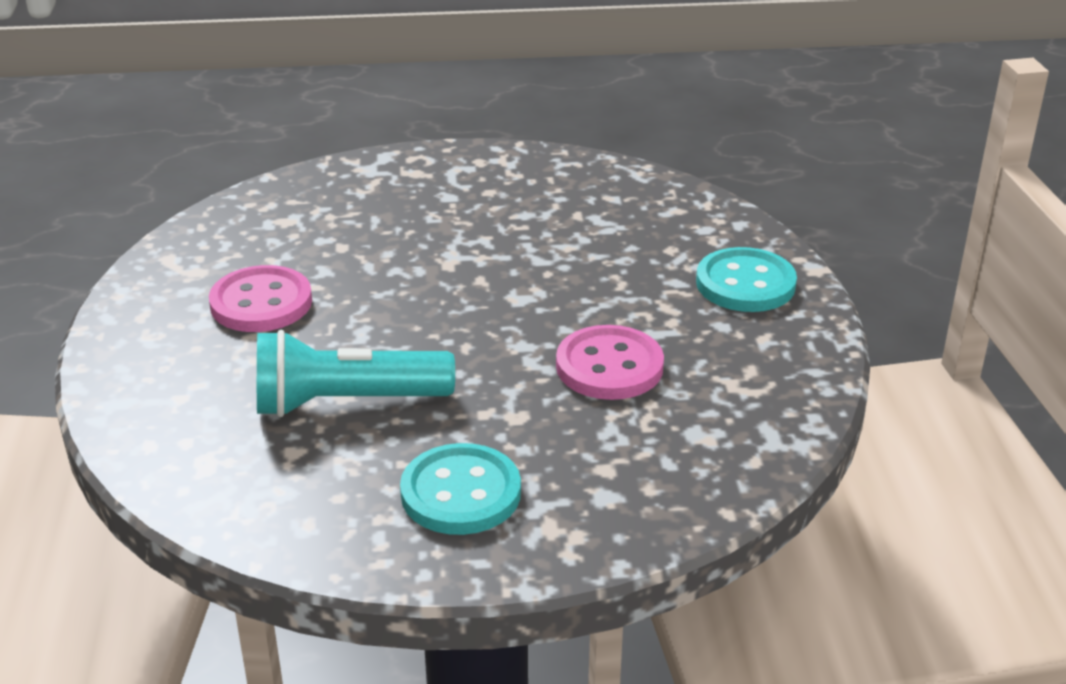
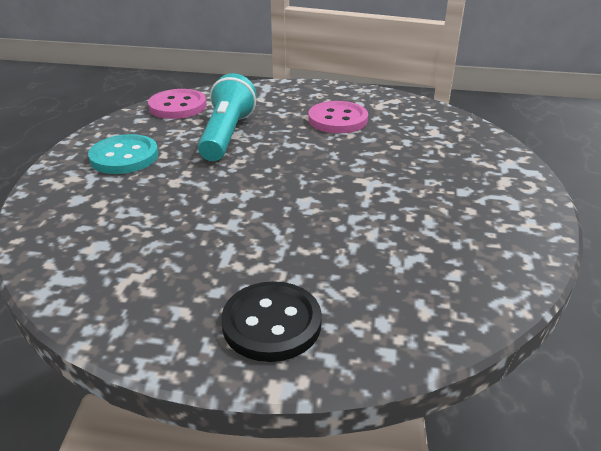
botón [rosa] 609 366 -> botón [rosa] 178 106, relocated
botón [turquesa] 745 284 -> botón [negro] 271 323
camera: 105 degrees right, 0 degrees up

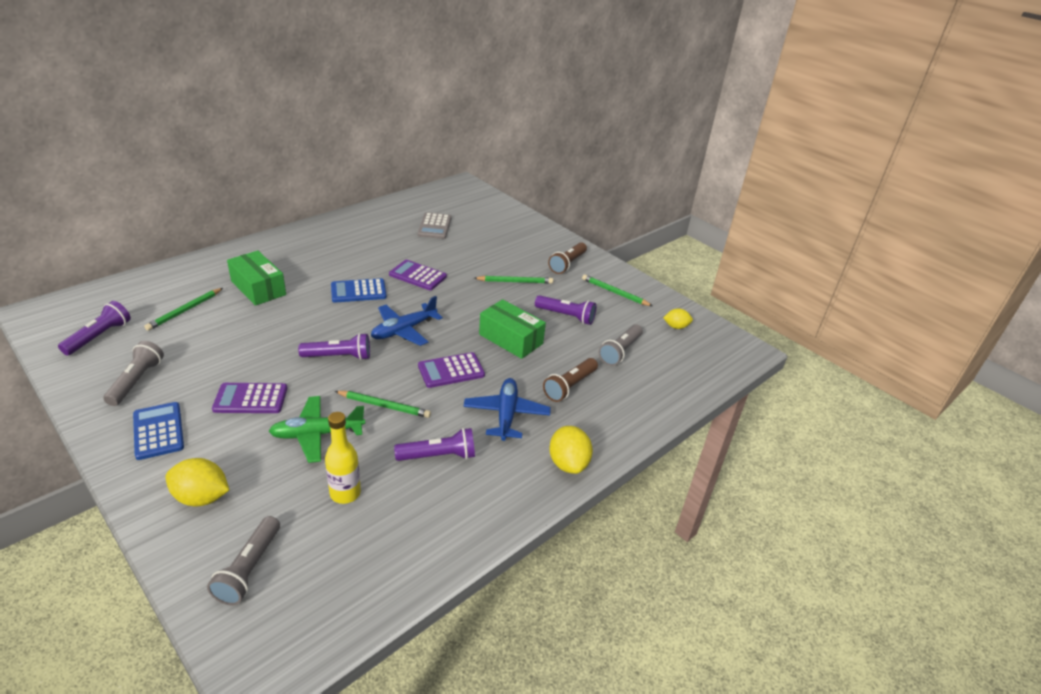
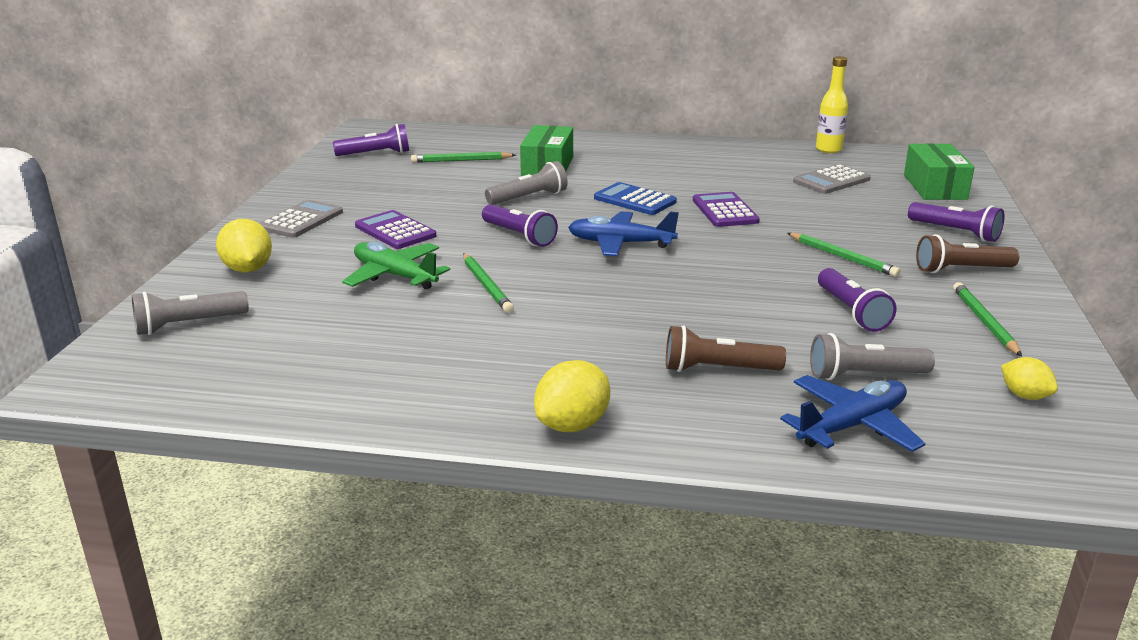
lámpara de mano [gris] 136 381 -> lámpara de mano [gris] 529 198, relocated
calculadora [azul] 158 431 -> calculadora [gris] 301 220
botella [amarillo] 345 493 -> botella [amarillo] 828 149, relocated
lámpara de mano [morado] 438 456 -> lámpara de mano [morado] 955 232, relocated
calculadora [morado] 451 370 -> none
avión [azul] 506 414 -> avión [azul] 852 426, relocated
caja [verde] 511 339 -> caja [verde] 934 187, relocated
camera: 55 degrees right, 10 degrees down

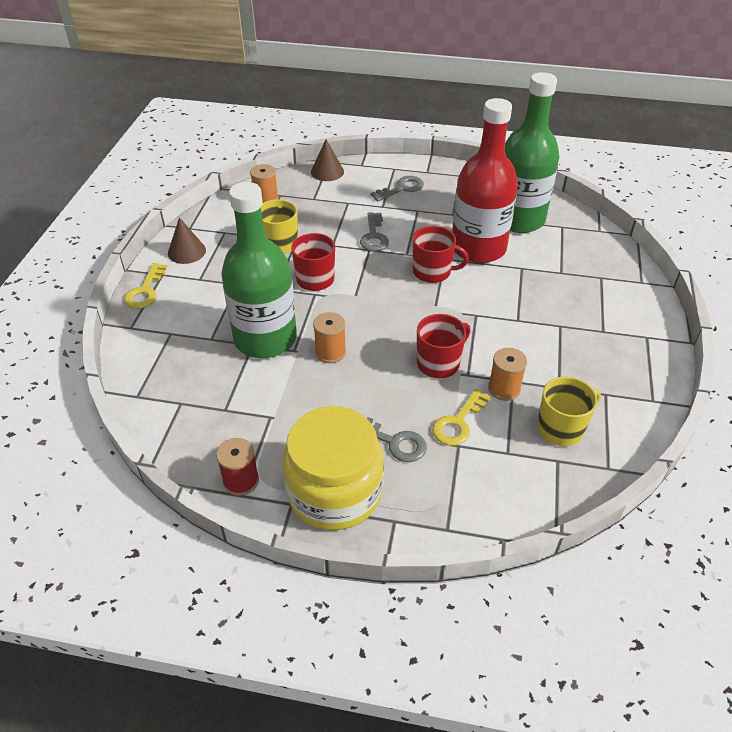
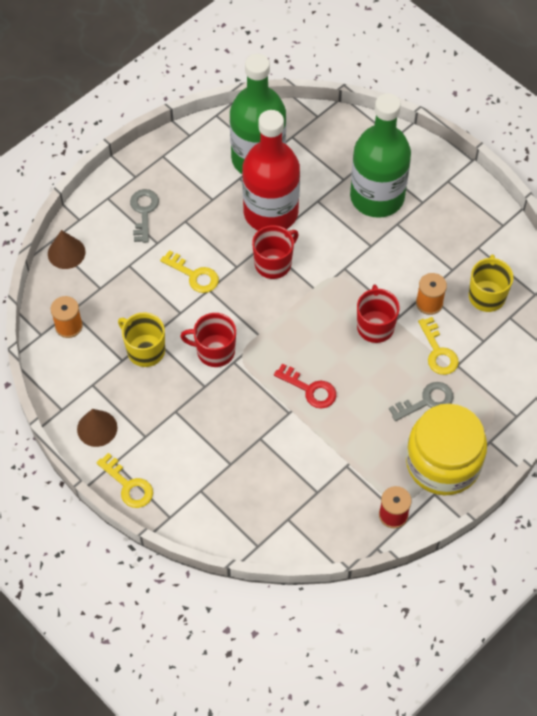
botella [verde] 265 339 -> botella [verde] 377 197, relocated
carrete [naranja] 330 352 -> llave [rojo] 310 389
llave [gris] 374 236 -> llave [amarillo] 194 275
camera: 55 degrees left, 15 degrees up

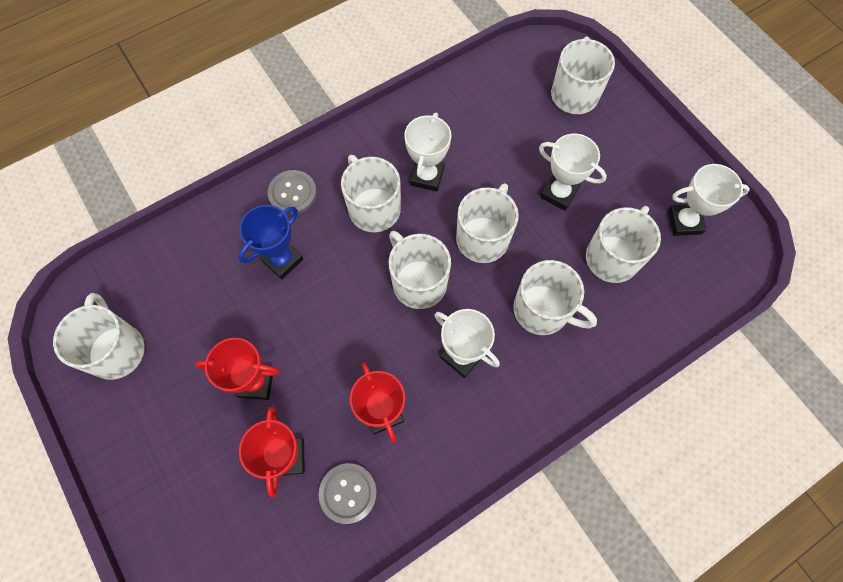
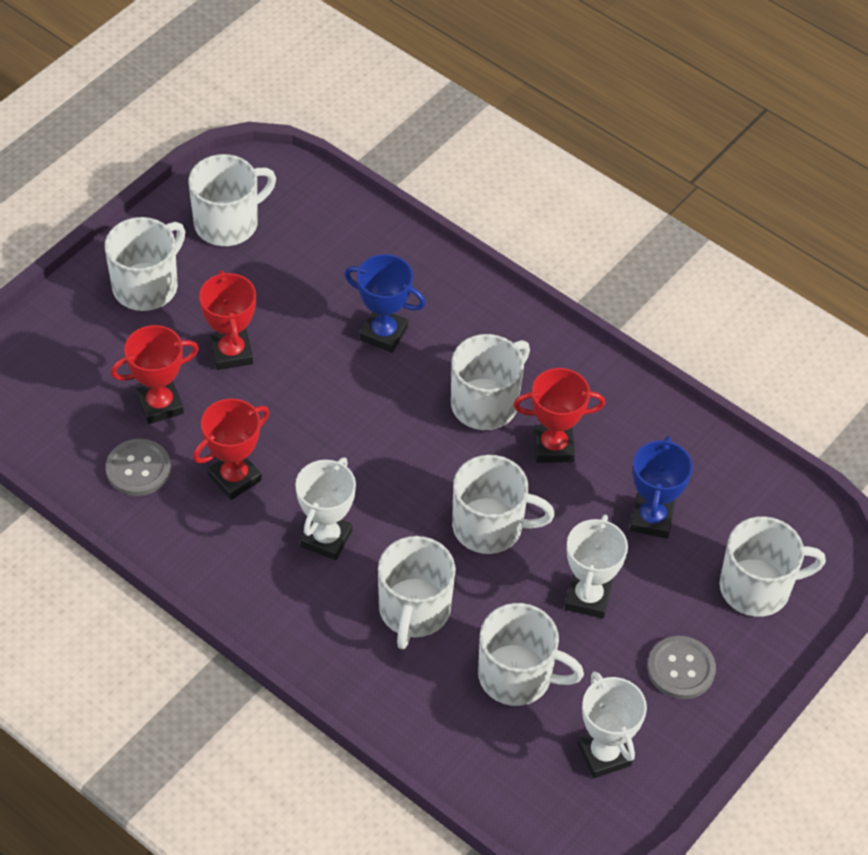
botón [gris] 292 193 -> botón [gris] 681 669, relocated
taza [blanco] 418 282 -> taza [blanco] 147 286, relocated
trofeo [blanco] 427 176 -> trofeo [rojo] 553 447
none -> trofeo [azul] 651 519
camera: 70 degrees right, 15 degrees down

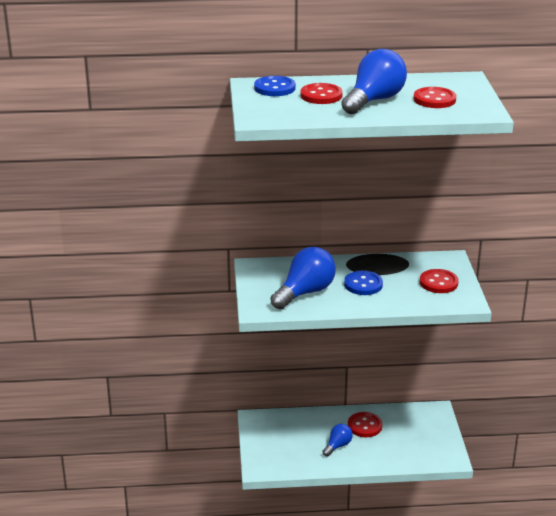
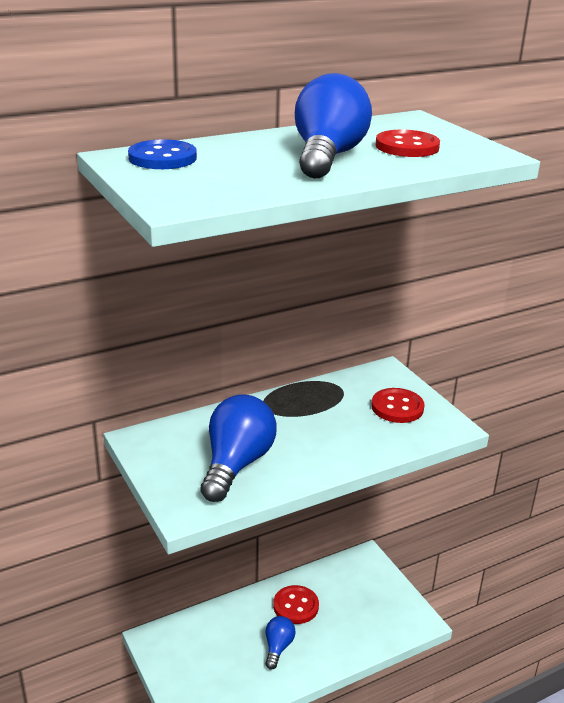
botón [rojo] 321 95 -> none
botón [azul] 363 284 -> none
camera: 25 degrees left, 0 degrees up

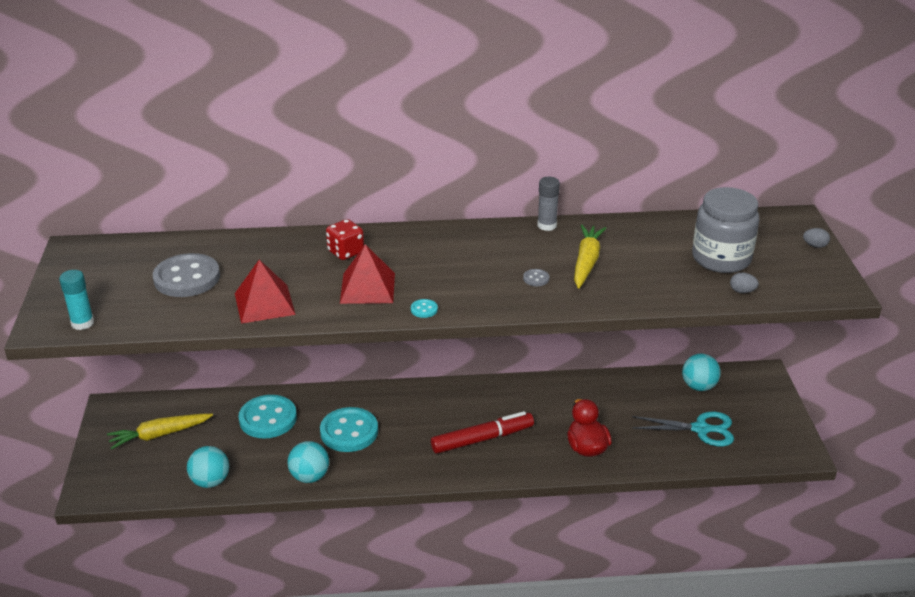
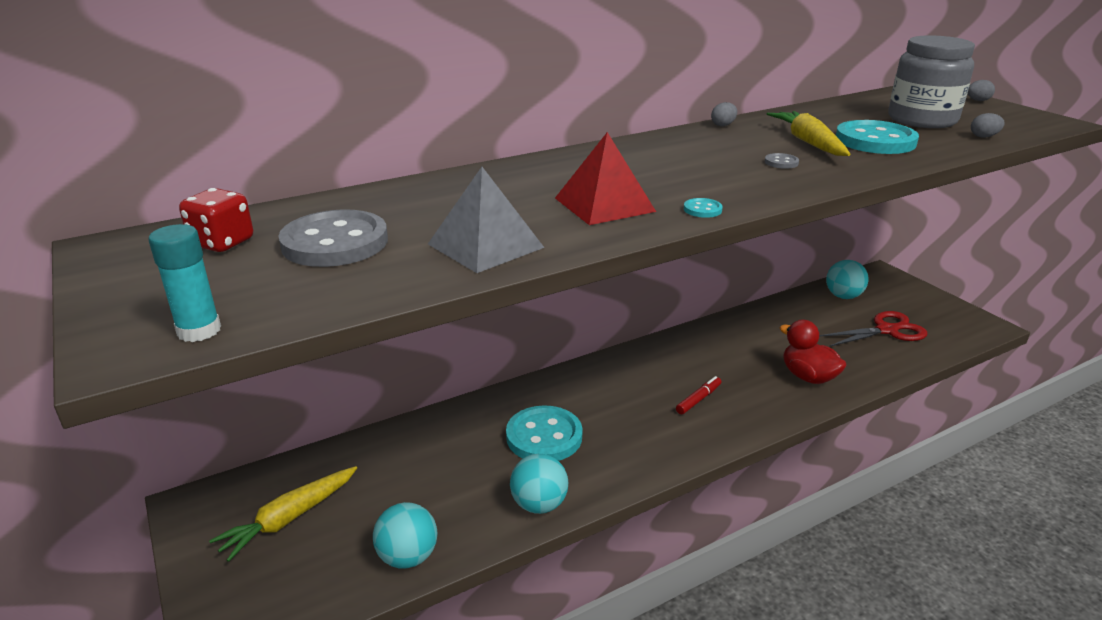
pirámide [rojo] 264 303 -> pirámide [gris] 485 245
botón [turquesa] 268 419 -> botón [turquesa] 875 141, relocated
dado [rojo] 346 252 -> dado [rojo] 222 243, relocated
rotulador [rojo] 482 439 -> rotulador [rojo] 698 399, x0.52
barra de pegamento [gris] 547 225 -> huevo [gris] 723 125
tijeras [turquesa] 700 429 -> tijeras [rojo] 886 330
camera: 25 degrees left, 5 degrees down

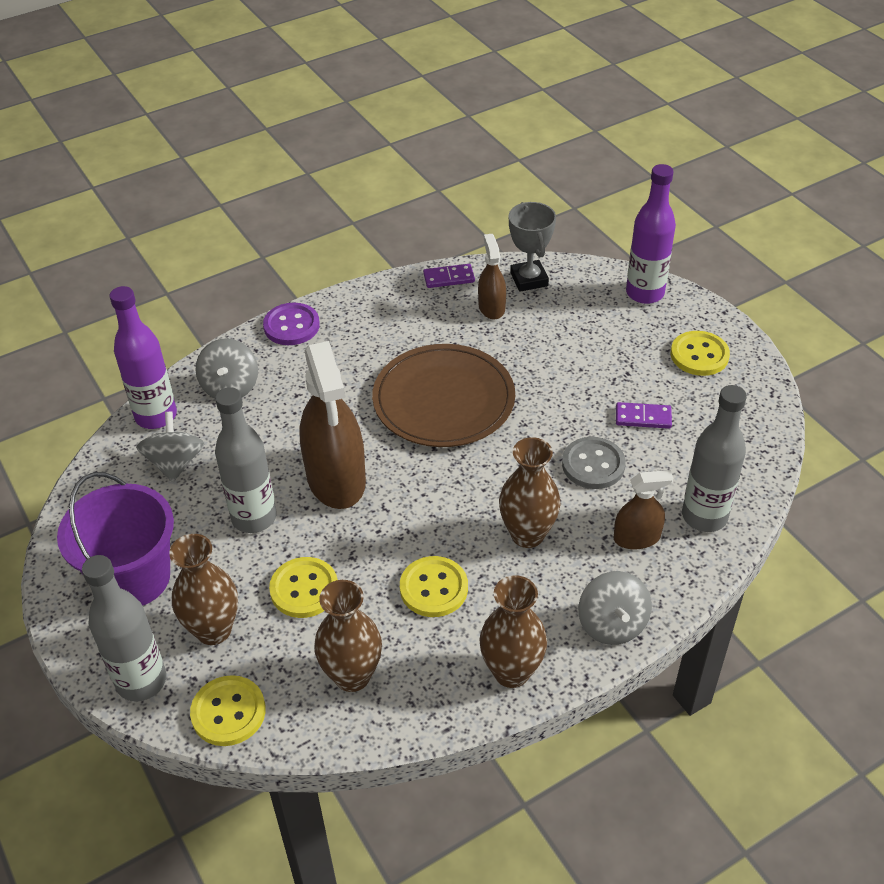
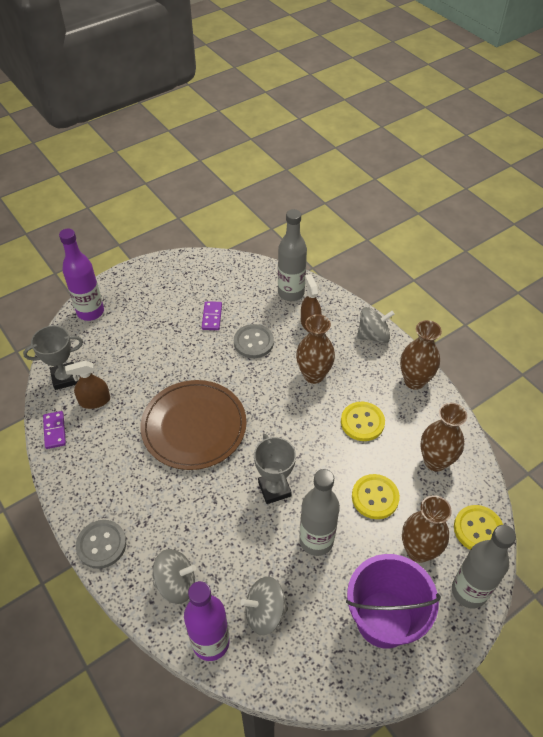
botón [morado] 291 326 -> botón [gris] 101 545
pulverizador [marrón] 336 478 -> trofeo [gris] 274 489
botón [amarillo] 699 355 -> none
camera: 95 degrees left, 5 degrees up

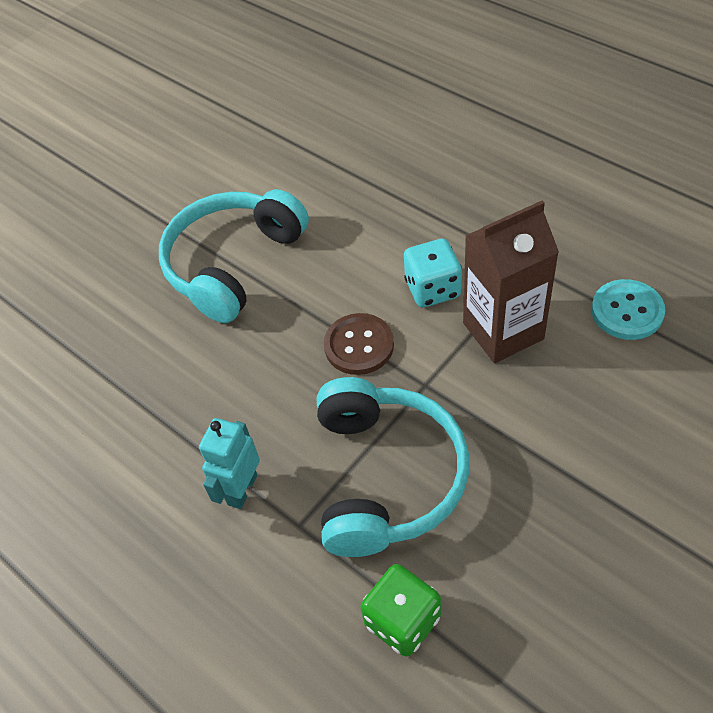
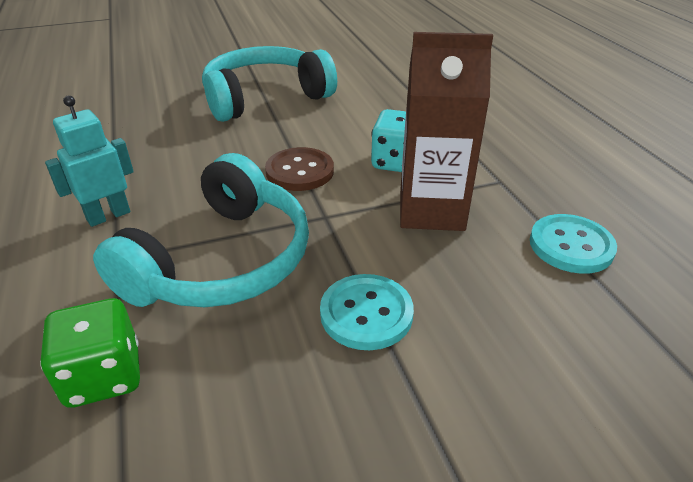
none -> botón [turquesa] 366 313
camera: 25 degrees right, 15 degrees down

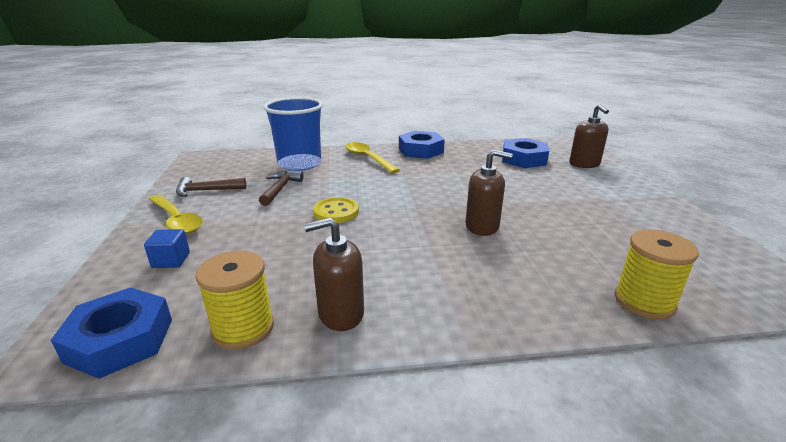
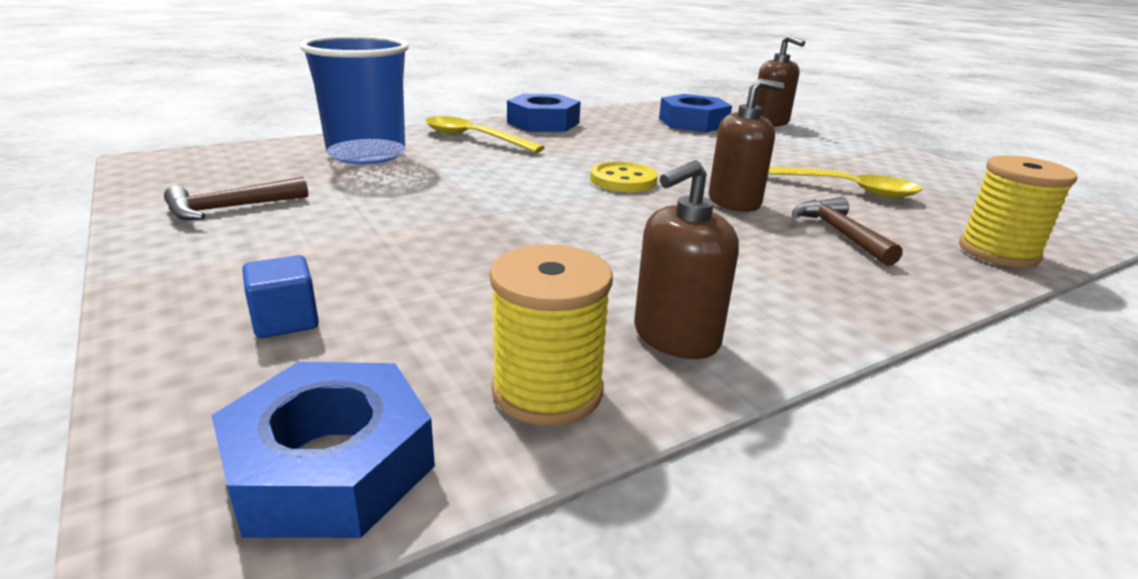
cuchara [amarillo] 176 220 -> cuchara [amarillo] 844 189, relocated
martillo [marrón] 280 189 -> martillo [marrón] 839 233, relocated
botón [amarillo] 336 212 -> botón [amarillo] 623 180, relocated
camera: 25 degrees left, 0 degrees up

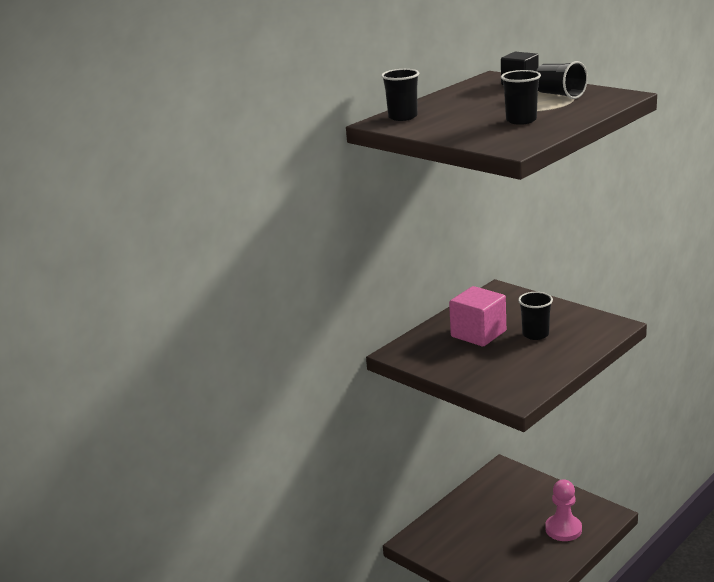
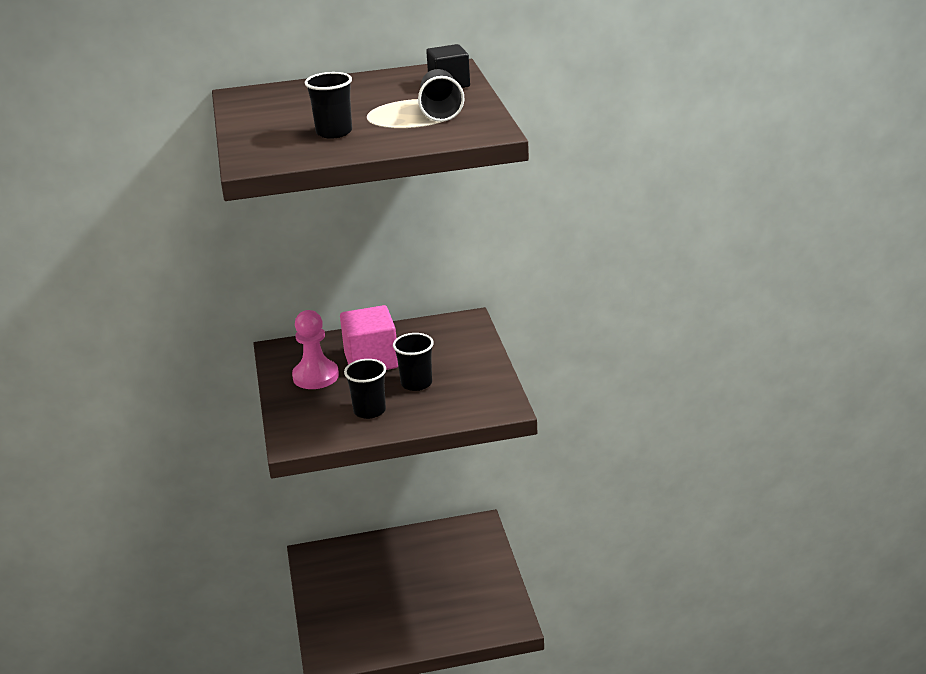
vaso [negro] 403 117 -> vaso [negro] 369 411, relocated
peón [rosa] 563 529 -> peón [rosa] 315 376, relocated
camera: 35 degrees right, 5 degrees up

